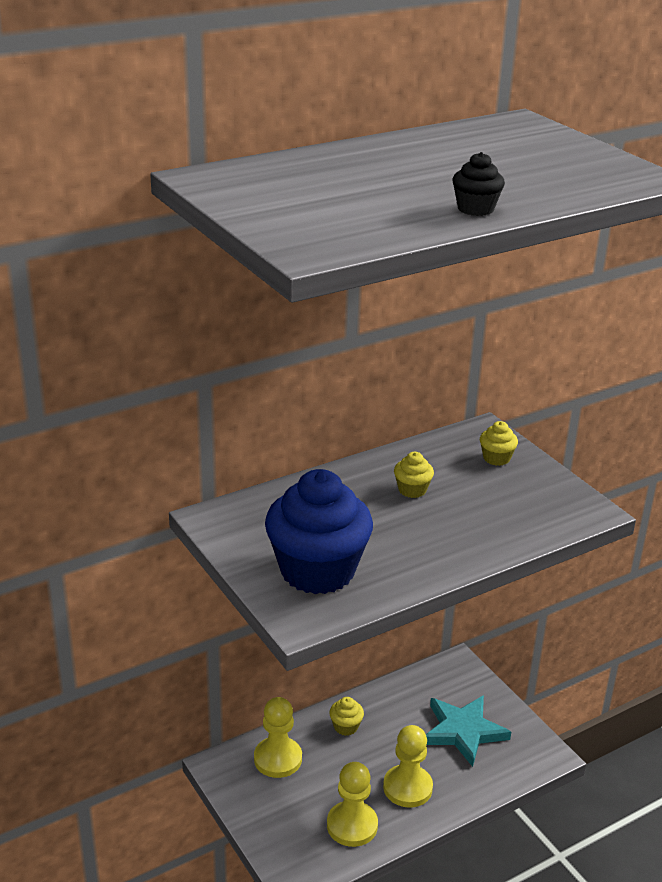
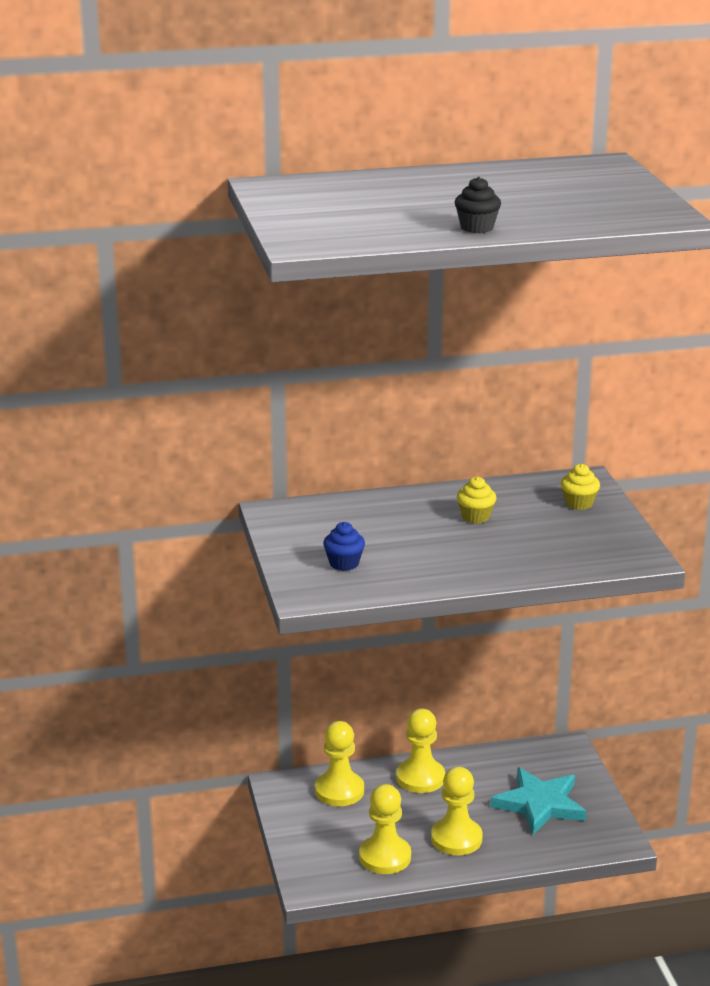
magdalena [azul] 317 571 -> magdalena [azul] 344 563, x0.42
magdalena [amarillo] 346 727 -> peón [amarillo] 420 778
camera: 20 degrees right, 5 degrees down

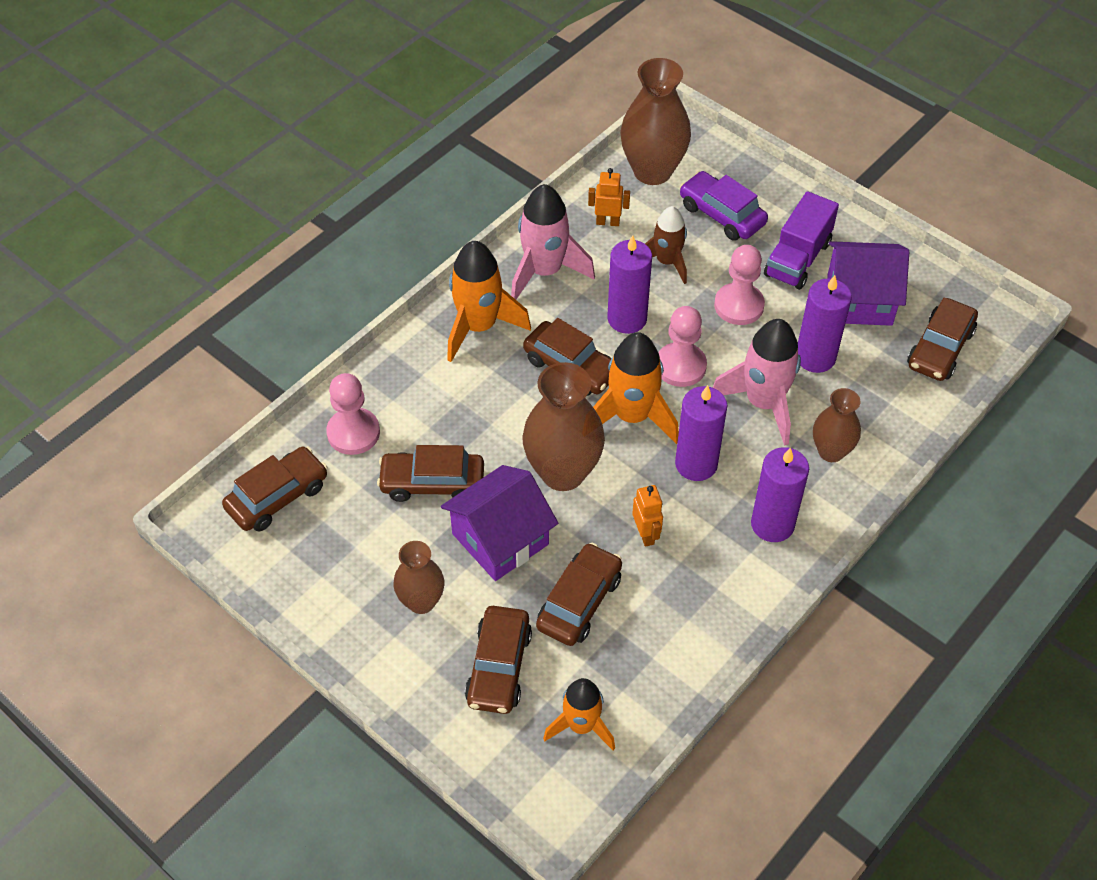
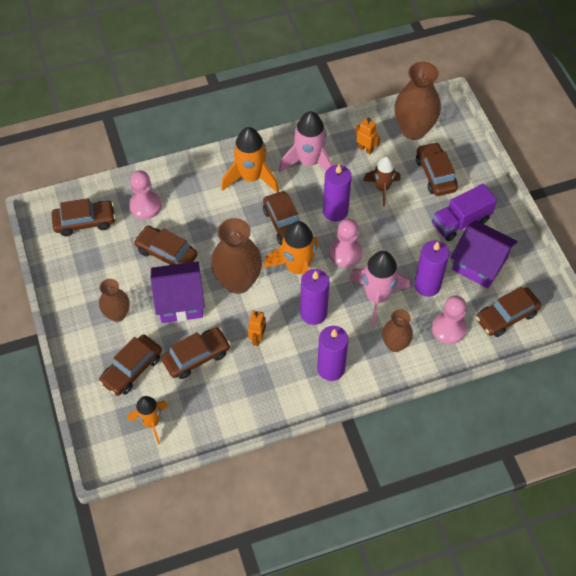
coche [morado] 721 215 -> coche [marrón] 435 174
peón [rosa] 739 305 -> peón [rosa] 448 328, relocated
camera: 30 degrees right, 5 degrees up

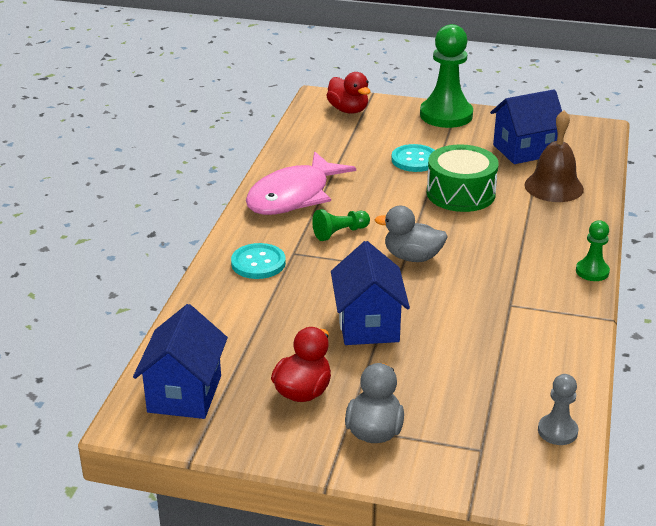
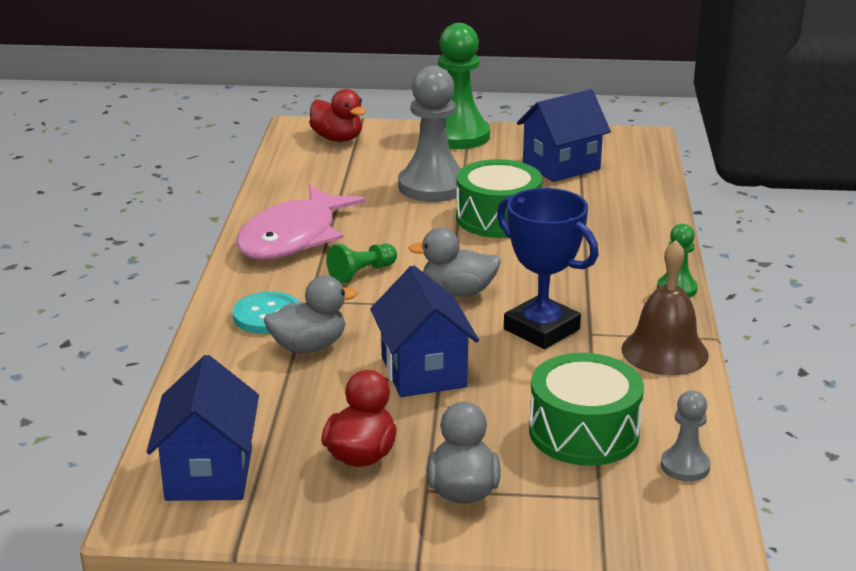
botón [turquesa] 414 160 -> peón [gris] 433 186
campana [marrón] 554 187 -> campana [marrón] 664 351, relocated
none -> pato [gris] 309 346
none -> trofeo [azul] 541 329
none -> tambor [verde] 584 432
camera: 10 degrees left, 5 degrees down

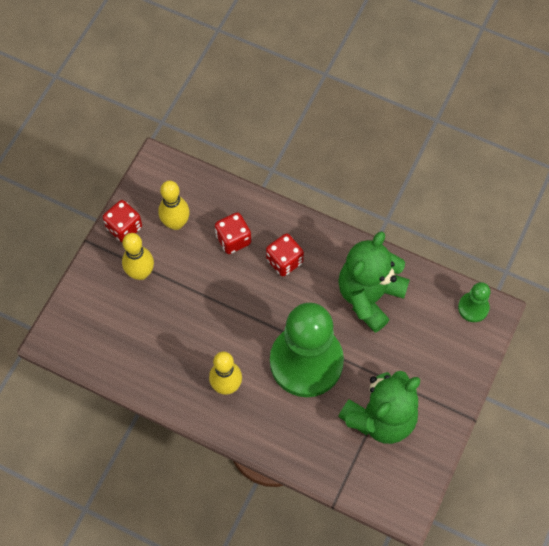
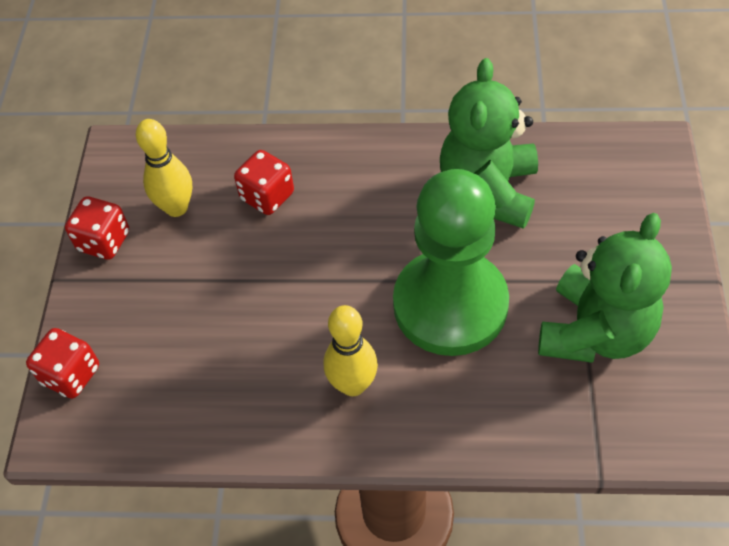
bolo [amarillo] 140 273 -> none
dado [rojo] 284 261 -> dado [rojo] 71 375, relocated
peón [verde] 473 307 -> none
camera: 20 degrees left, 10 degrees down

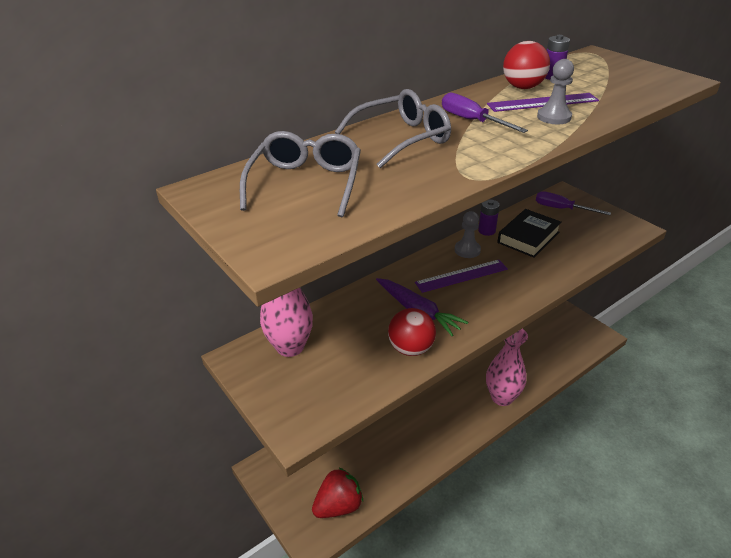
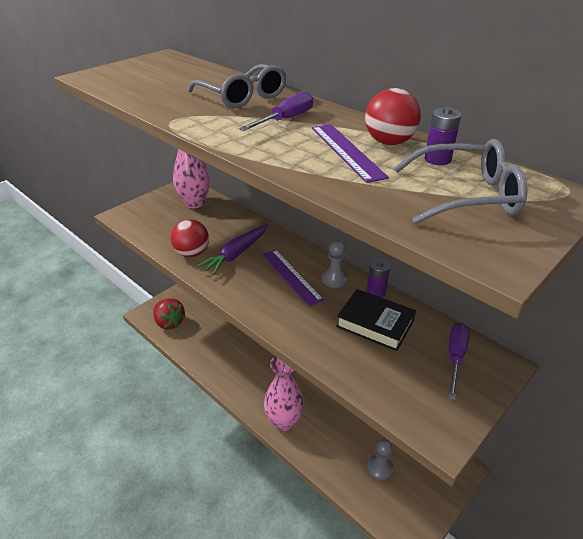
gafas [gris] 305 183 -> gafas [gris] 466 195, relocated
peón [gris] 554 117 -> peón [gris] 380 468, relocated
camera: 80 degrees right, 0 degrees up

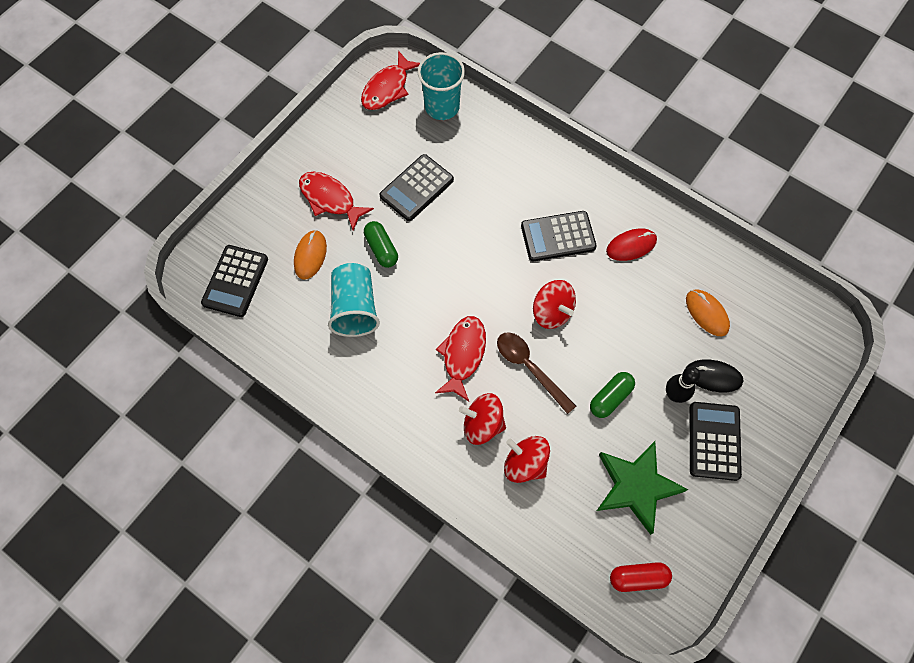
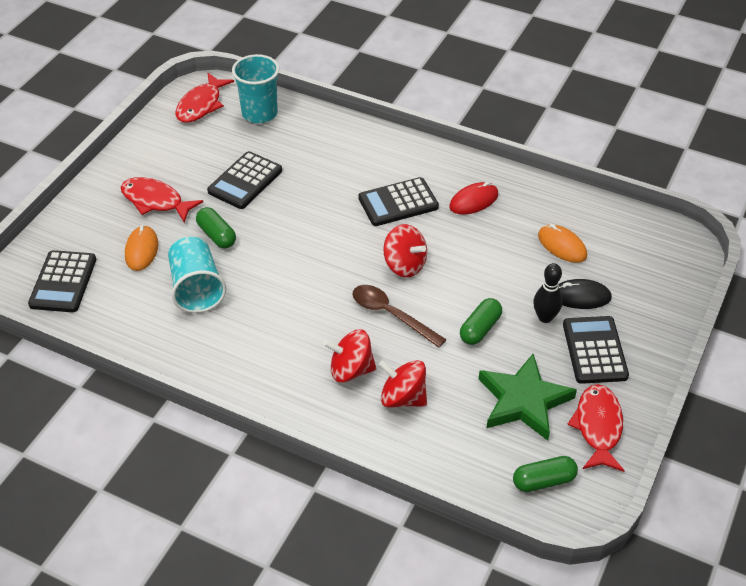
pez [rojo] 463 355 -> pez [rojo] 598 427, relocated
cápsula [rojo] 638 578 -> cápsula [verde] 543 481
camera: 10 degrees left, 20 degrees down

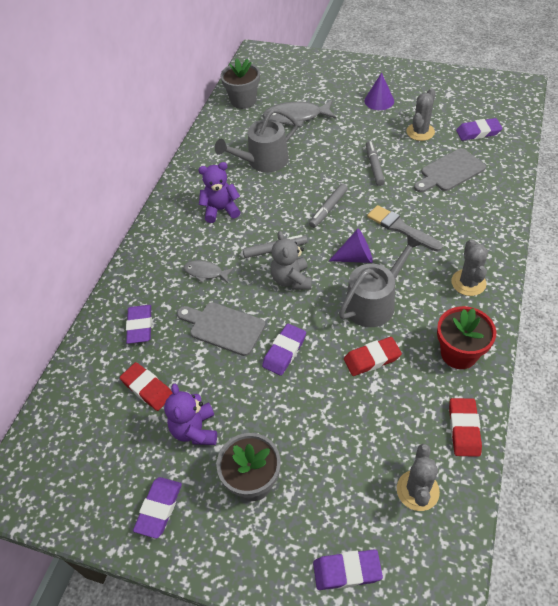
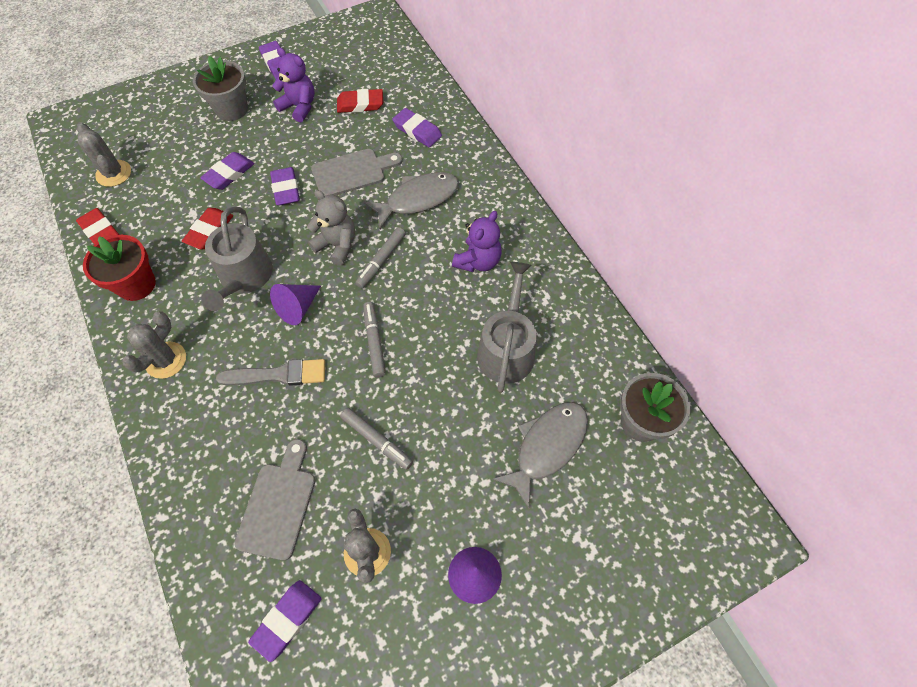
pez [gris] 206 272 -> pez [gris] 418 199, x1.75
goma de borrar [morado] 347 571 -> goma de borrar [morado] 229 174, relocated
cactus [gris] 468 282 -> cactus [gris] 166 360, 75 degrees clockwise
camera: 130 degrees right, 10 degrees up

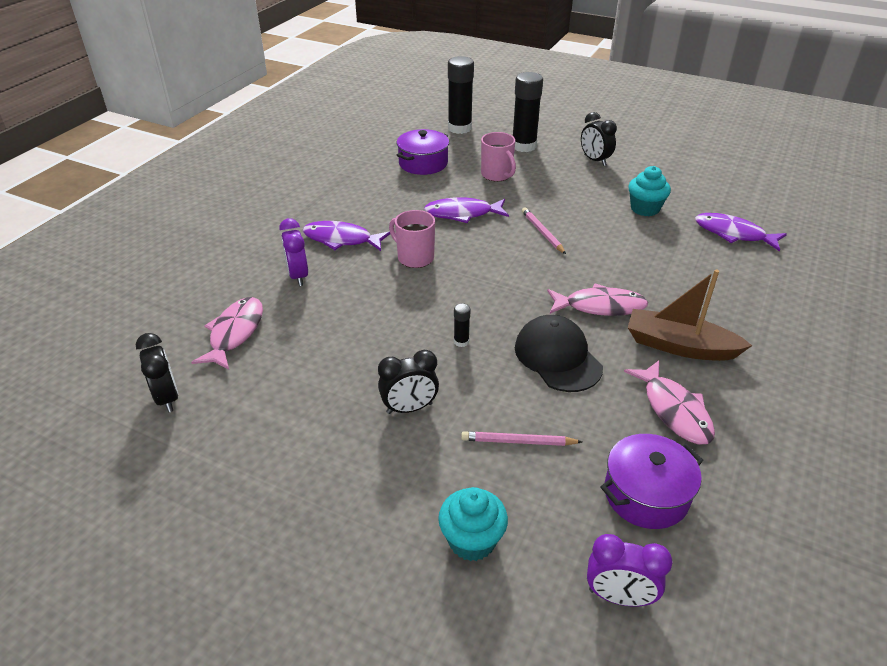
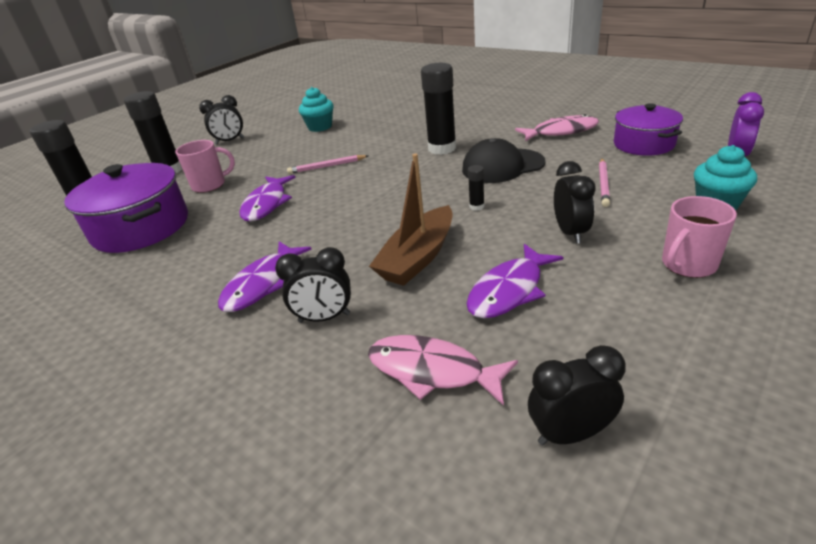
despertador [morado] 298 276 -> despertador [negro] 324 318
taza [rosa] 414 257 -> taza [rosa] 687 265, relocated
olla [morado] 423 163 -> olla [morado] 141 228, x1.55
pez [rosa] 600 306 -> barra de pegamento [negro] 442 148
barco [marrón] 679 346 -> barco [marrón] 418 257, relocated
pez [morado] 733 234 -> pez [morado] 509 290, relocated
camera: 75 degrees left, 5 degrees down

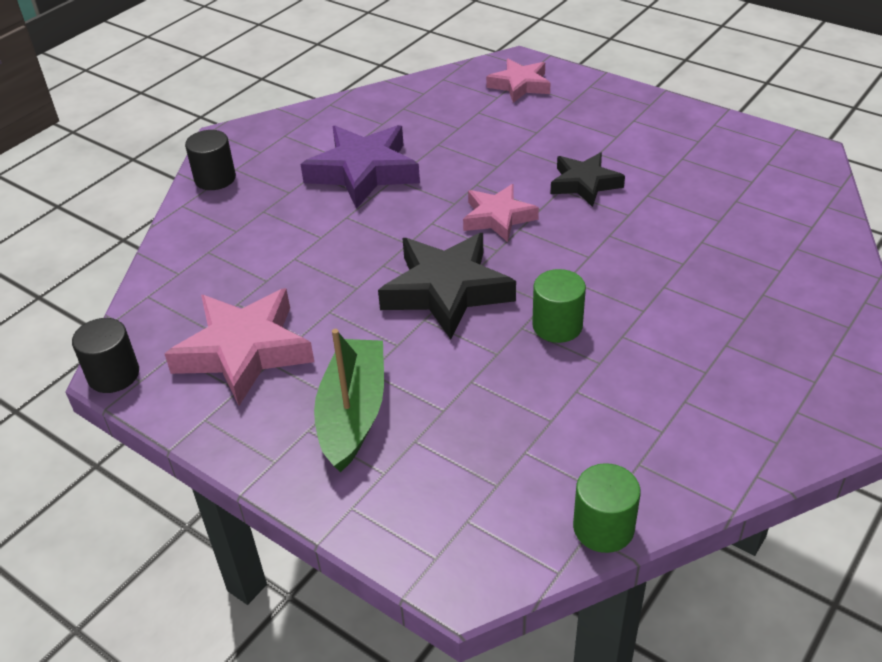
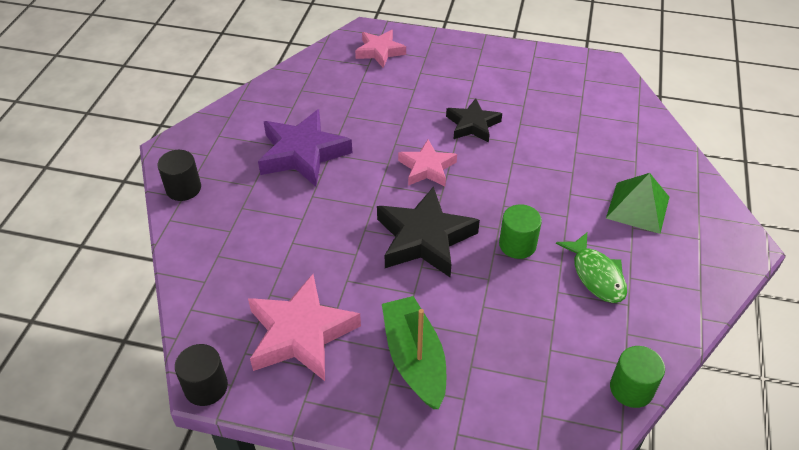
none -> pez [verde] 596 275
none -> pirámide [verde] 638 207
camera: 25 degrees left, 5 degrees up

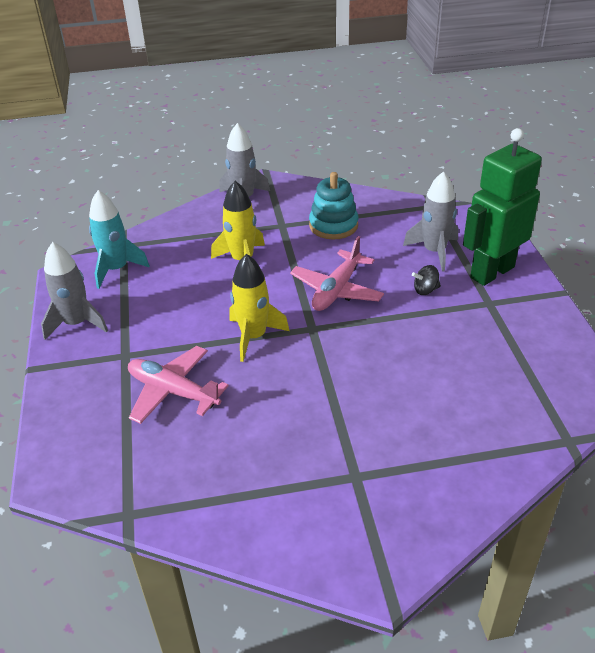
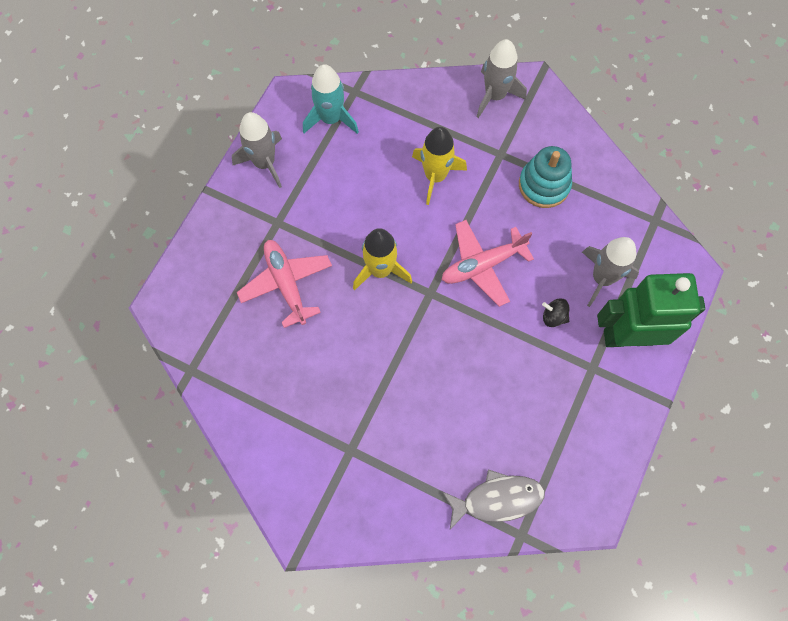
none -> pez [gris] 497 499
camera: 35 degrees right, 30 degrees up

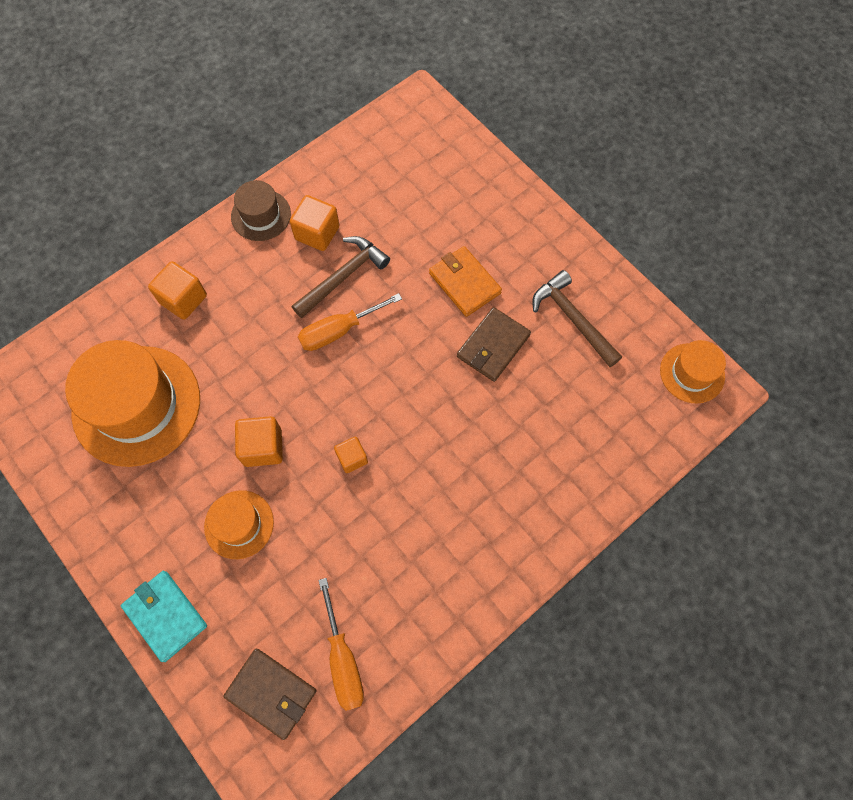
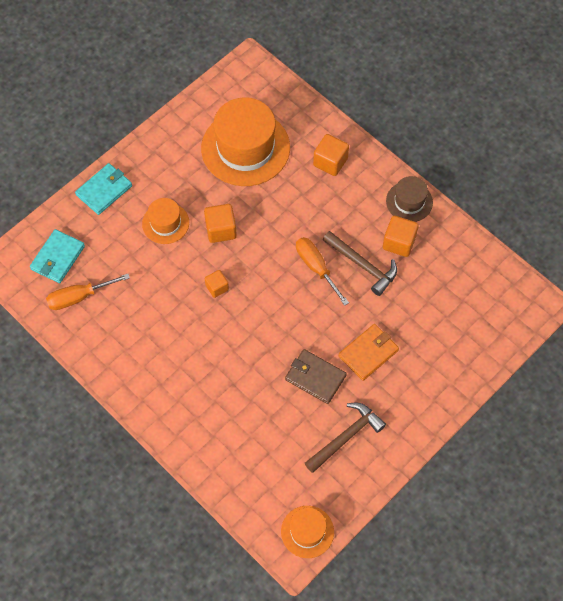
cartera [marrón] 271 693 -> cartera [turquesa] 57 258
camera: 85 degrees right, 5 degrees down

